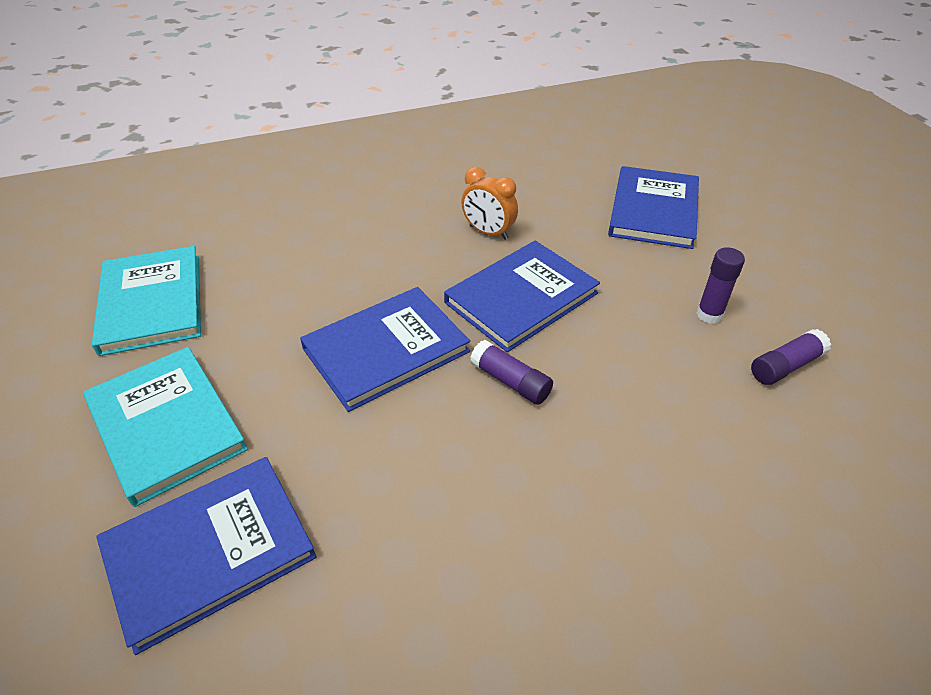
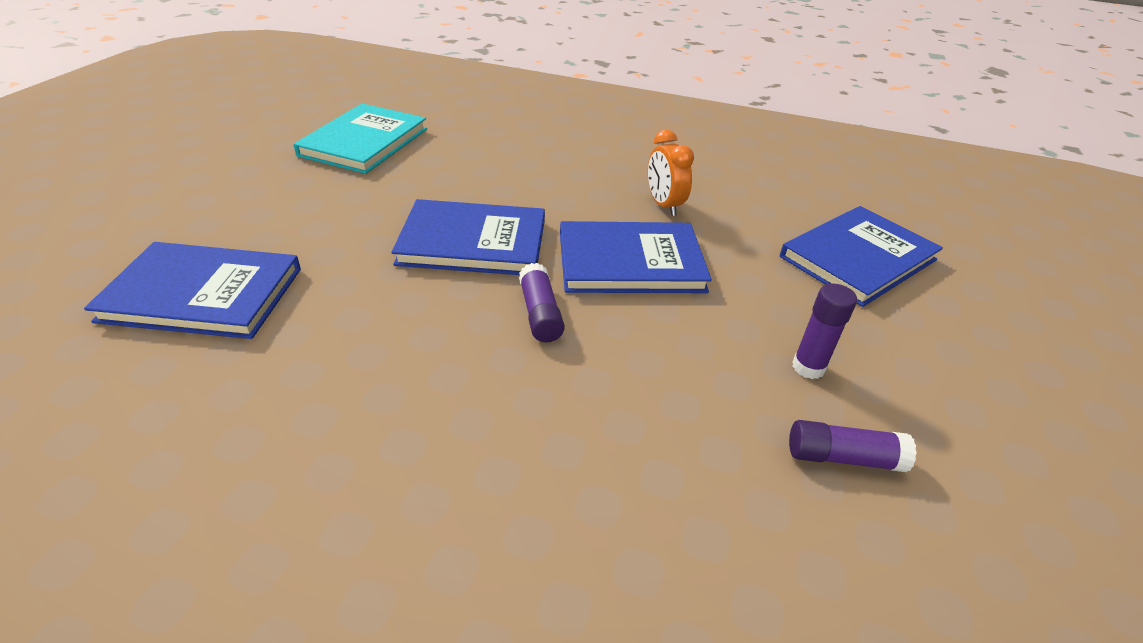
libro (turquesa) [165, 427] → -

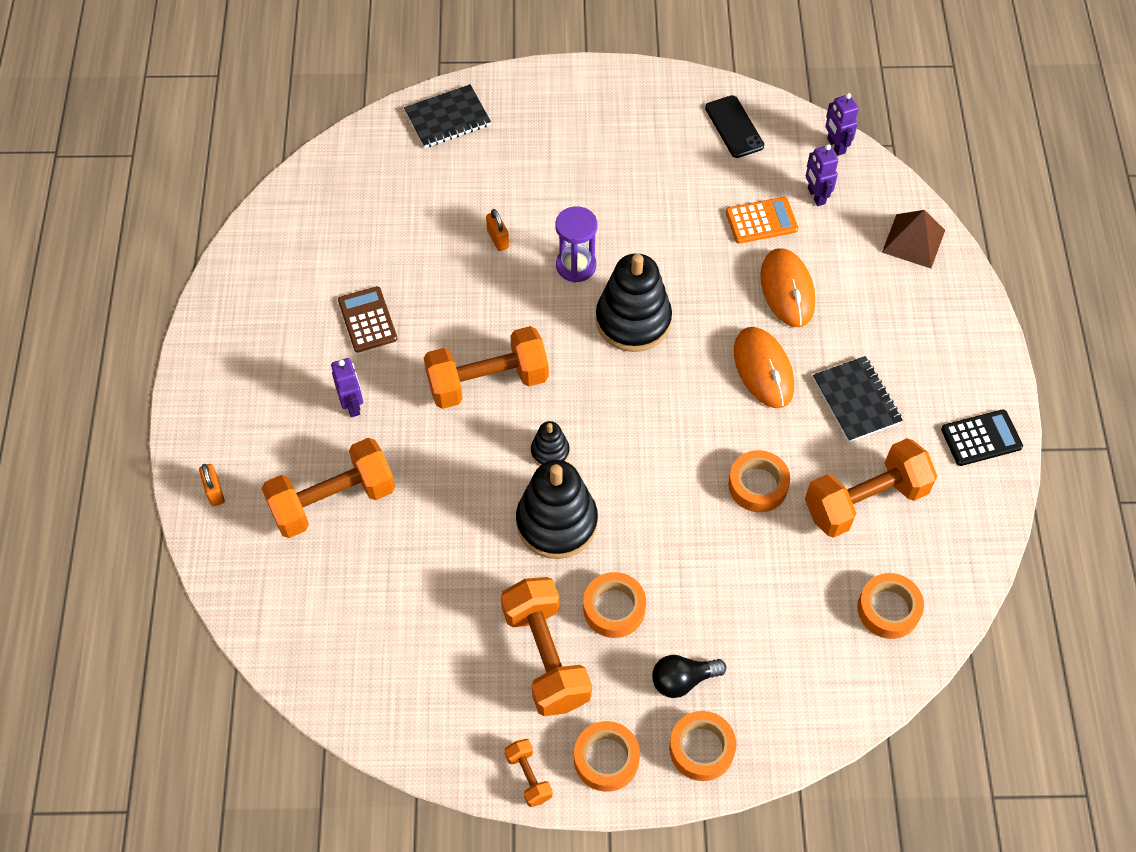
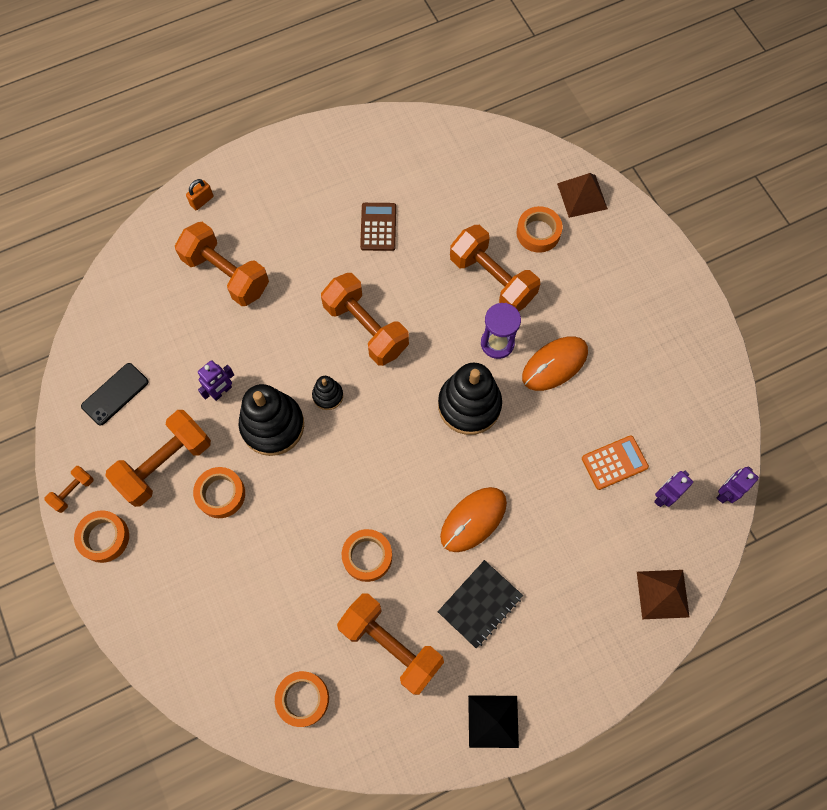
robot (morado) [347, 387] → robot (morado) [216, 380], moved
calculadora (marrón) [367, 319] → calculadora (marrón) [378, 227], 45 degrees counterclockwise
cuaderno (negro) [447, 116] → pirámide (marrón) [582, 195]
candado (naranja) [497, 230] → mancuerna (naranja) [495, 268]
bombilla (negro) [689, 676] → -
cinta adhesiva (naranja) [702, 746] → cinta adhesiva (naranja) [540, 229], moved
móvil (negro) [734, 126] → móvil (negro) [114, 394], moved
calculadora (naranja) [762, 220] → calculadora (naranja) [615, 462], 75 degrees counterclockwise
ratón (naranja) [787, 287] → ratón (naranja) [555, 363], moved
calculadora (negro) [982, 437] → pirámide (negro) [493, 722]

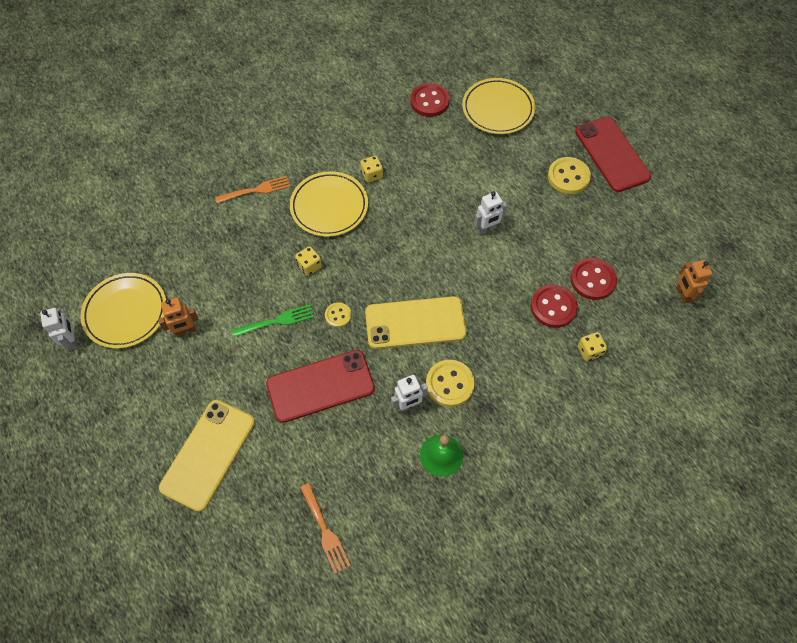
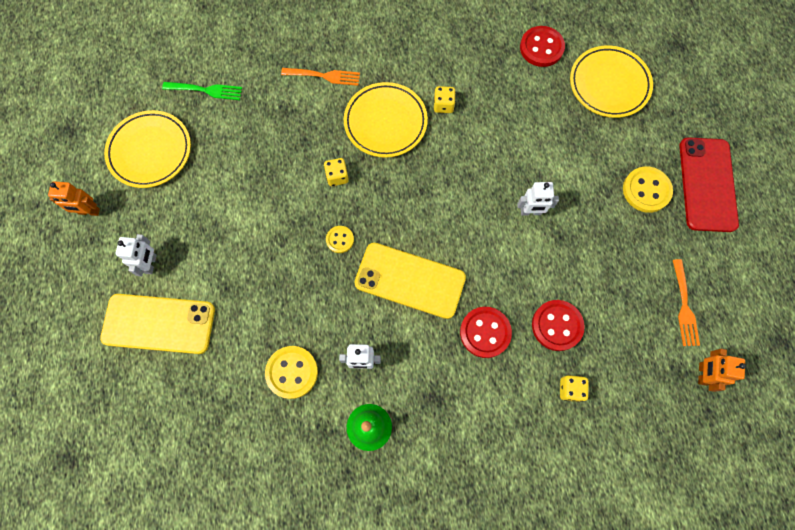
robot (blanco) [58, 329] → robot (blanco) [136, 255], moved
robot (naranja) [178, 317] → robot (naranja) [74, 198], moved
móvil (amarillo) [207, 456] → móvil (amarillo) [157, 324], 45 degrees clockwise
tenedor (verde) [273, 321] → tenedor (verde) [202, 91], moved
móvil (rojo) [320, 386] → -
tenedor (naranja) [325, 528] → tenedor (naranja) [686, 302], moved
botón (amarillo) [450, 383] → botón (amarillo) [291, 372], moved
botón (rojo) [593, 279] → botón (rojo) [486, 332], moved

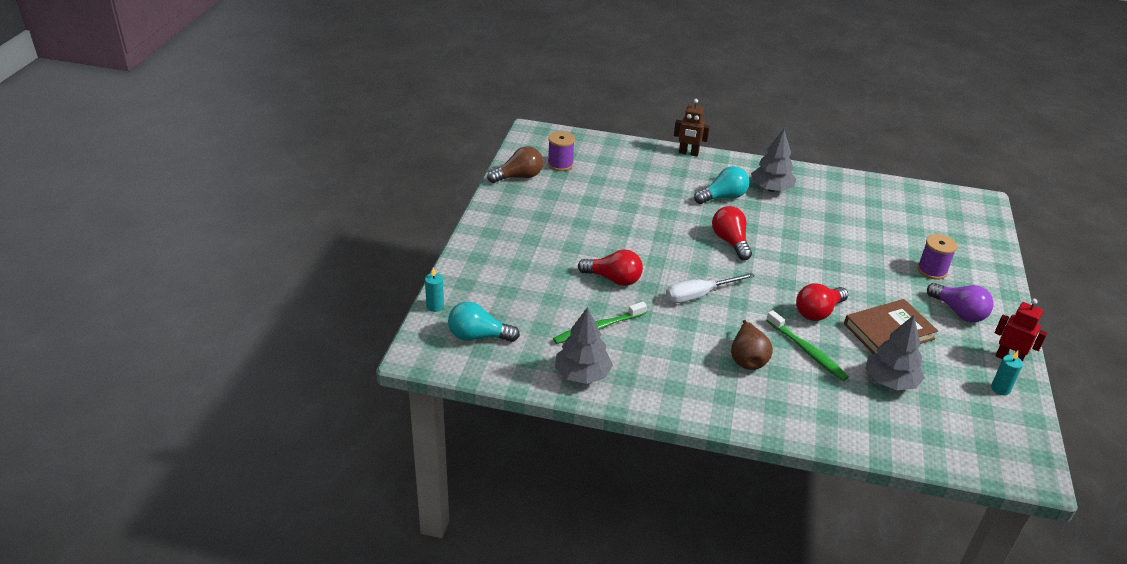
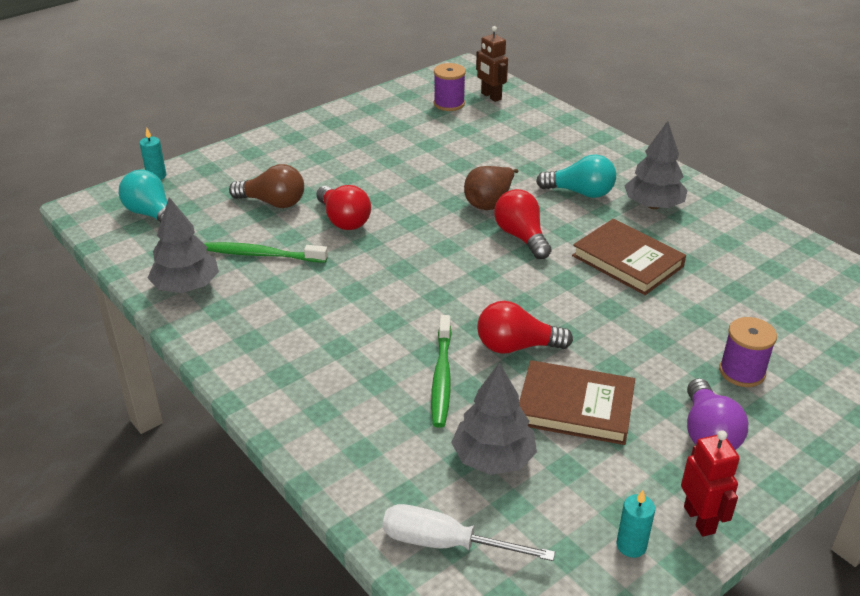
bombilla (marrón) [515, 164] → bombilla (marrón) [266, 186], moved
destornillador (blanco) [710, 288] → destornillador (blanco) [469, 532], moved
robot (marrón) [692, 127] → robot (marrón) [492, 64], moved
bombilla (rojo) [732, 233] → bombilla (rojo) [522, 224], 45 degrees counterclockwise
pera (marrón) [752, 345] → pera (marrón) [491, 188], moved
- → libro (marrón) [629, 257]

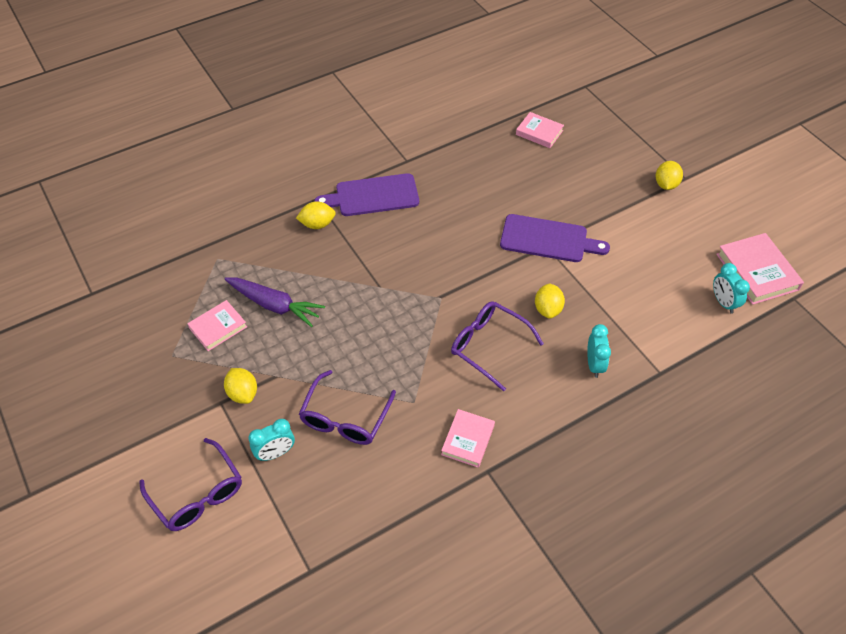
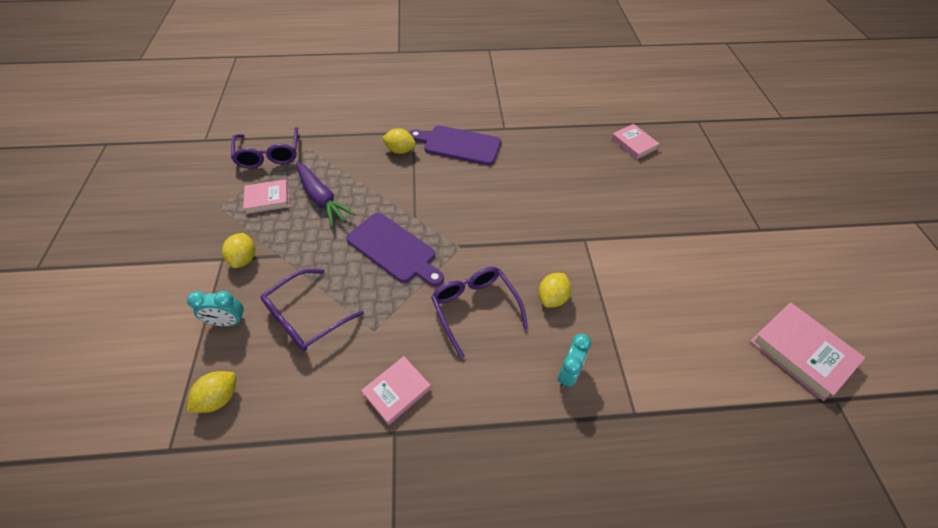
gafas (morado) [190, 484] → gafas (morado) [264, 148], moved
tabla de cortar (morado) [555, 238] → tabla de cortar (morado) [395, 249], moved
limón (amarillo) [669, 175] → limón (amarillo) [211, 392], moved
despertador (turquesa) [731, 288] → -
libro (rosa) [760, 269] → libro (rosa) [807, 351], 45 degrees counterclockwise

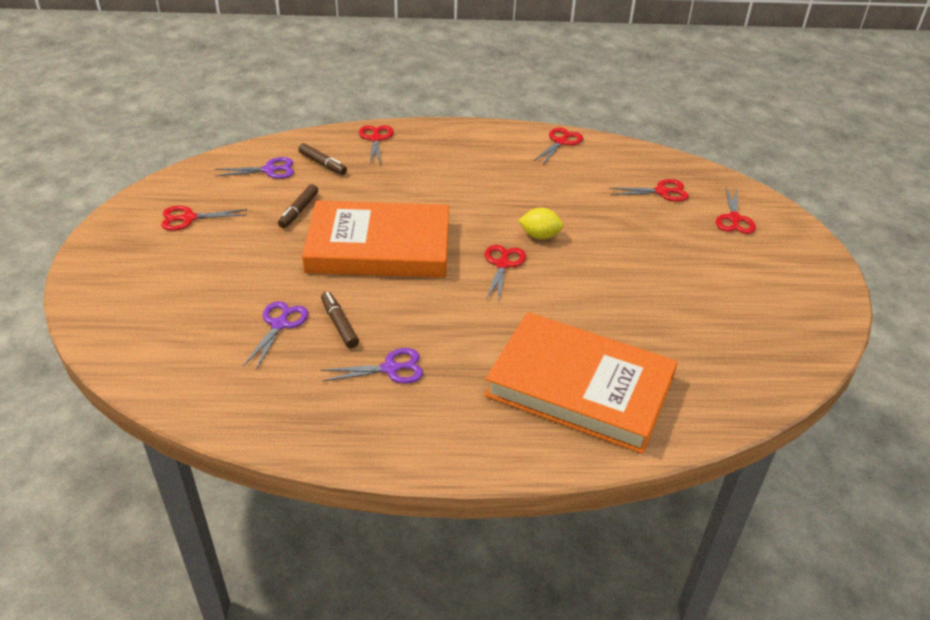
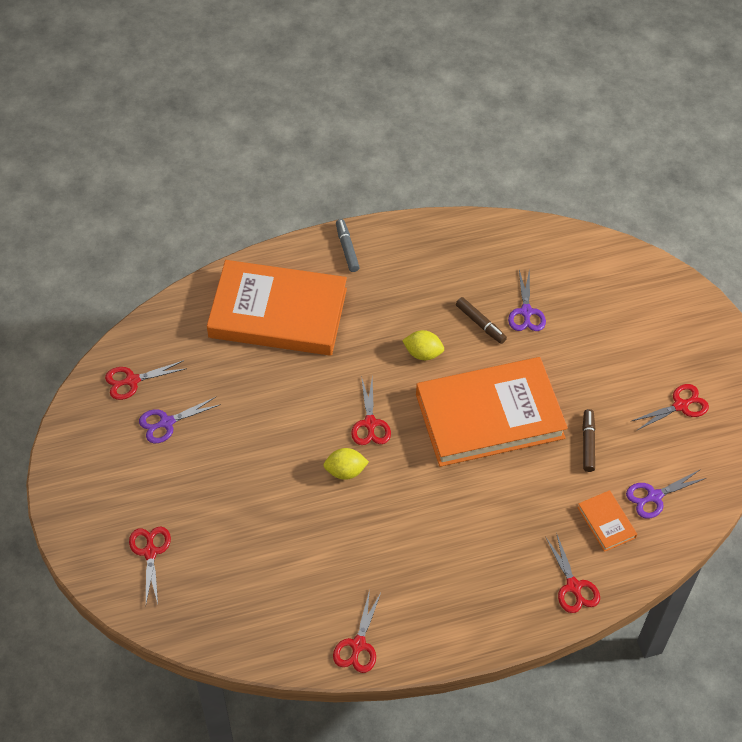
rotulador (marrón) [322, 159] → libro (naranja) [607, 521]
tijeras (morado) [372, 365] → tijeras (morado) [180, 420], moved
tijeras (rojo) [649, 190] → tijeras (rojo) [146, 380], moved
- → rotulador (gris) [348, 245]
- → limón (amarillo) [423, 345]

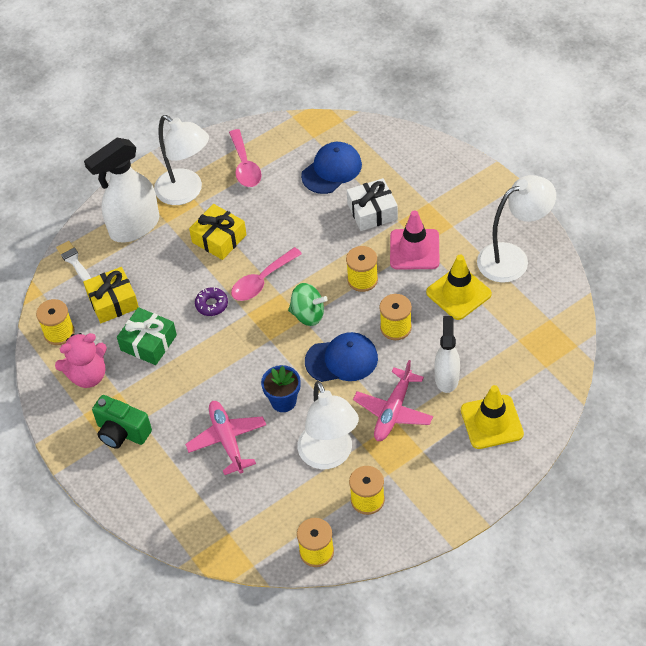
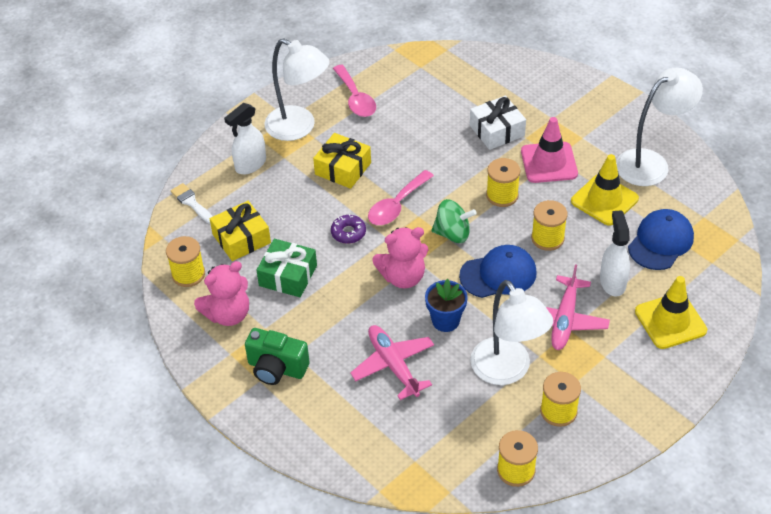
pulverizador (blanco) [121, 190] → pulverizador (blanco) [245, 138], x0.61
gorra (azul) [331, 168] → gorra (azul) [661, 239], moved
- → osito (rosa) [400, 257]

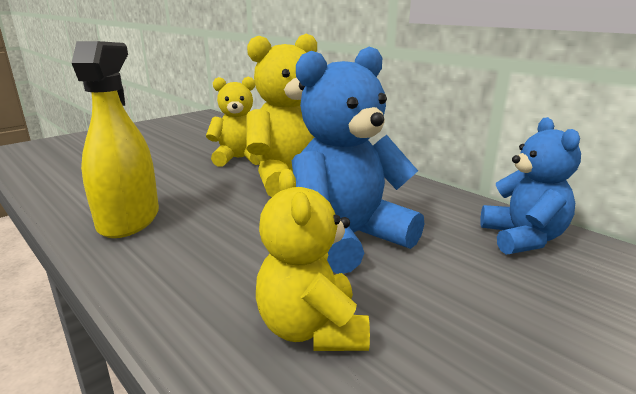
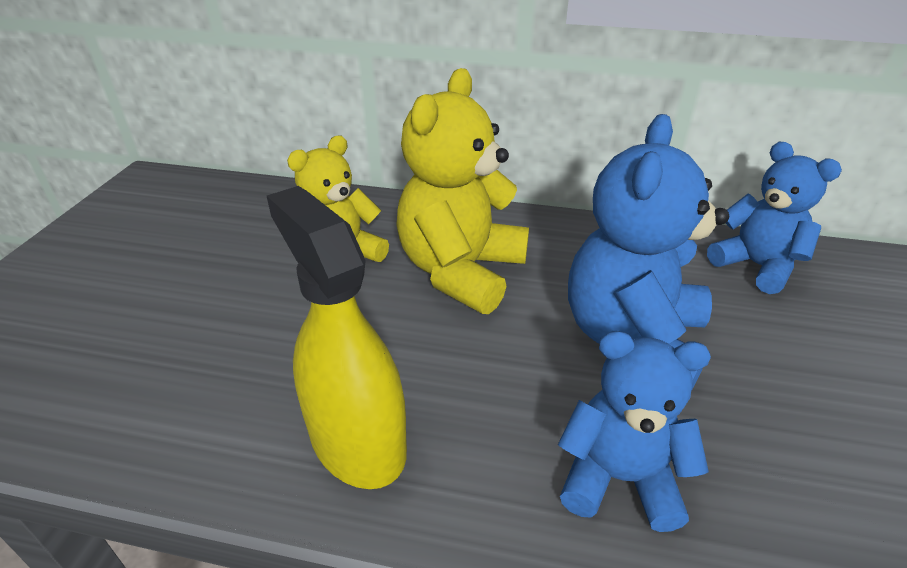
osito (amarillo) [313, 260] → -
- → osito (azul) [634, 431]

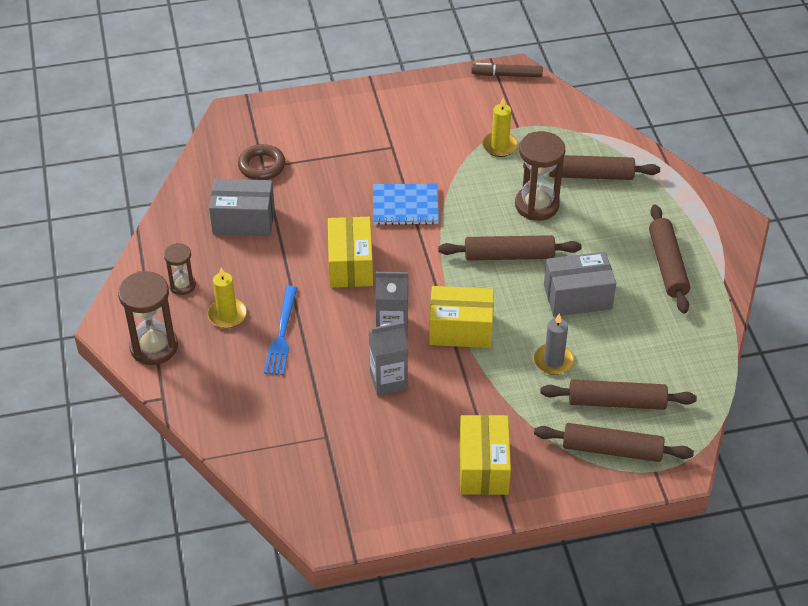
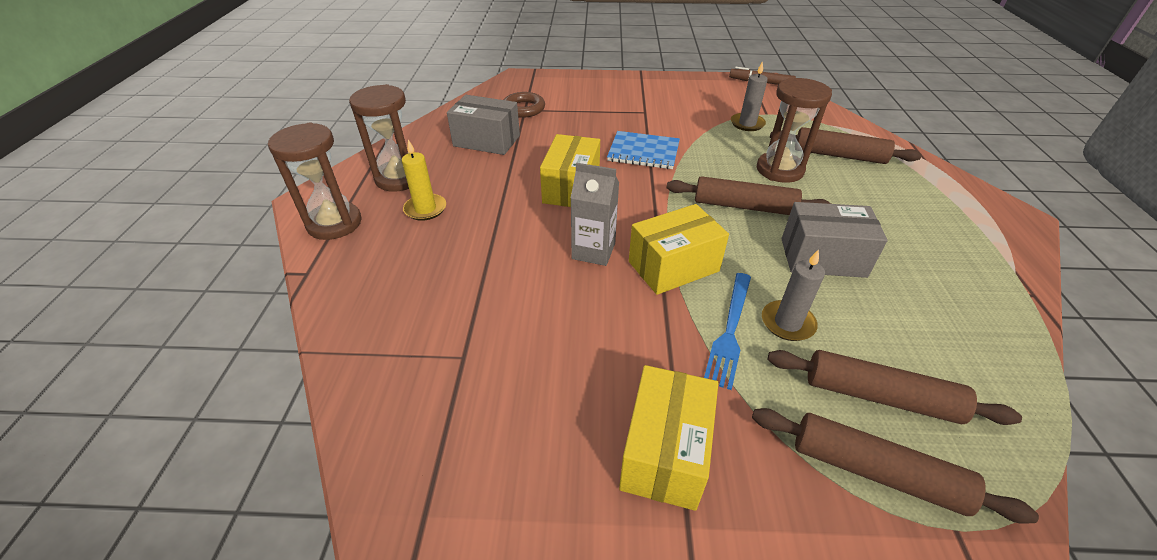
reloj de arena (marrón) [180, 269] → reloj de arena (marrón) [379, 138], x1.75
tenedor (azul) [280, 330] → tenedor (azul) [727, 331], moved
cartón de leche (gris) [388, 359] → -
caja (amarillo) [461, 317] → caja (amarillo) [679, 249], 45 degrees counterclockwise
vela (amarillo) [500, 127] → vela (gris) [749, 96]
rodillo (marrón) [669, 259] → -

